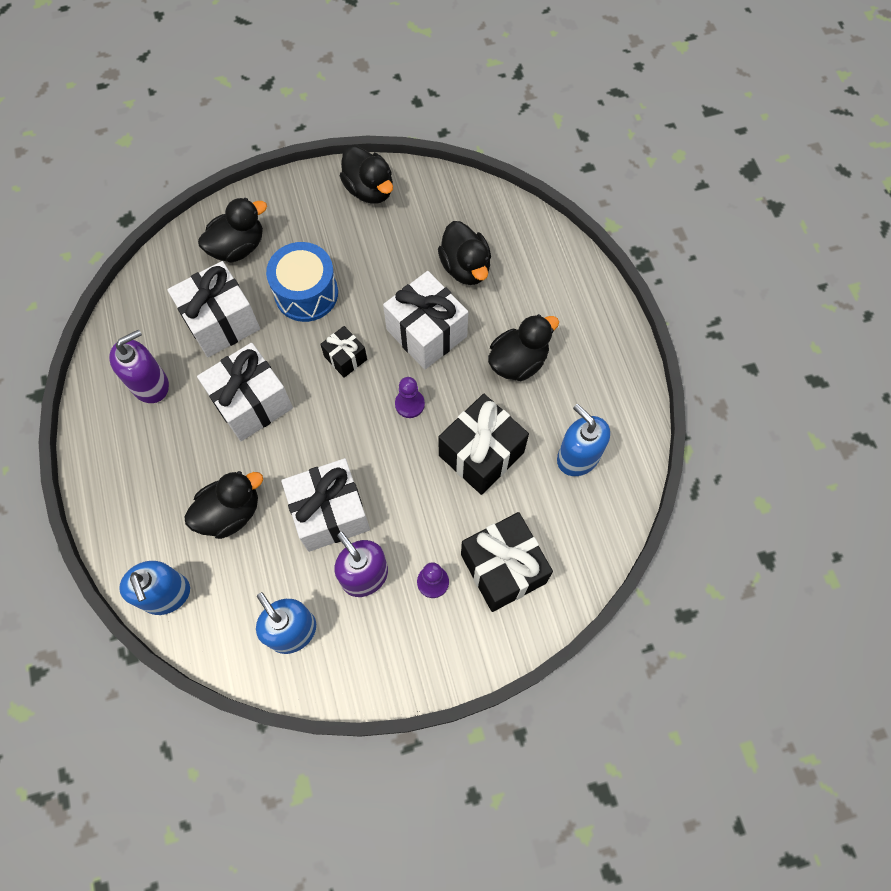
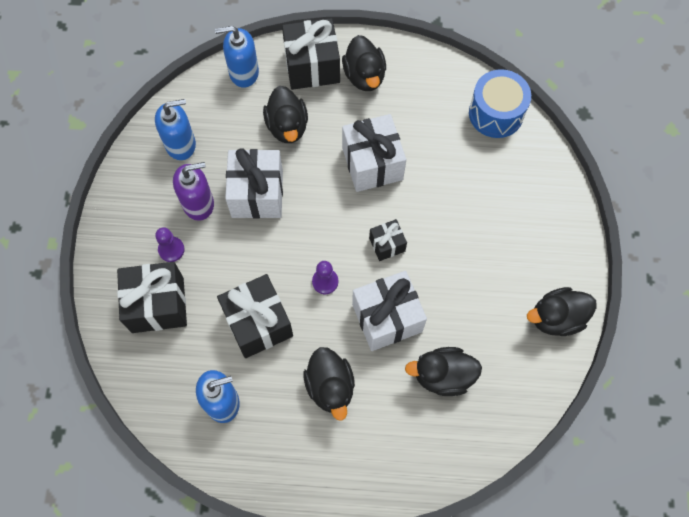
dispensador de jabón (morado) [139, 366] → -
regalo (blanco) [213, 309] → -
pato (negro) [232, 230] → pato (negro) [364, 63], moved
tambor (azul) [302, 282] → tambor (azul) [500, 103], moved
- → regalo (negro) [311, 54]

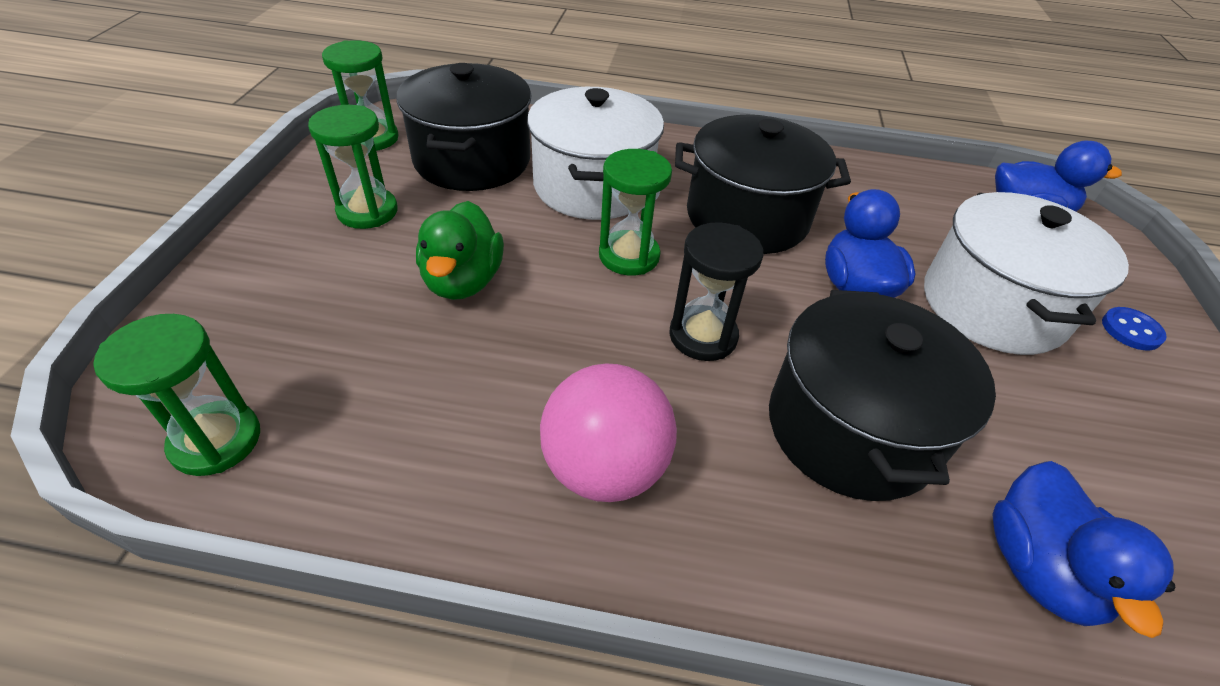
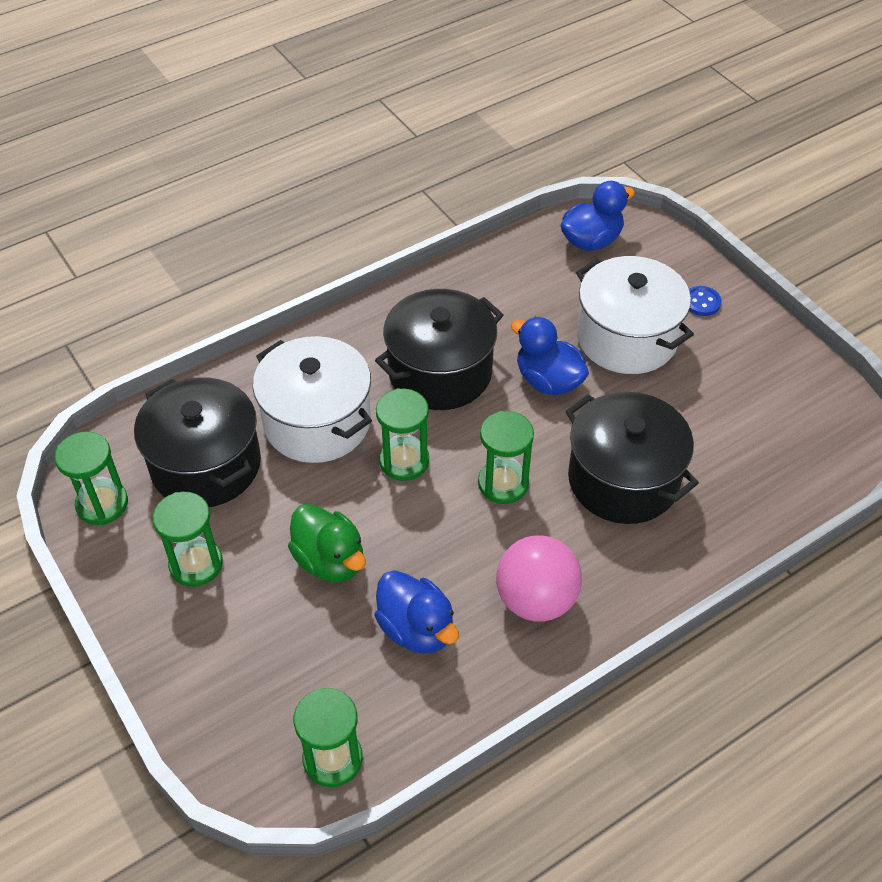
reloj de arena (negro) [716, 291] → reloj de arena (verde) [506, 457]
pato (azul) [1083, 549] → pato (azul) [416, 612], moved

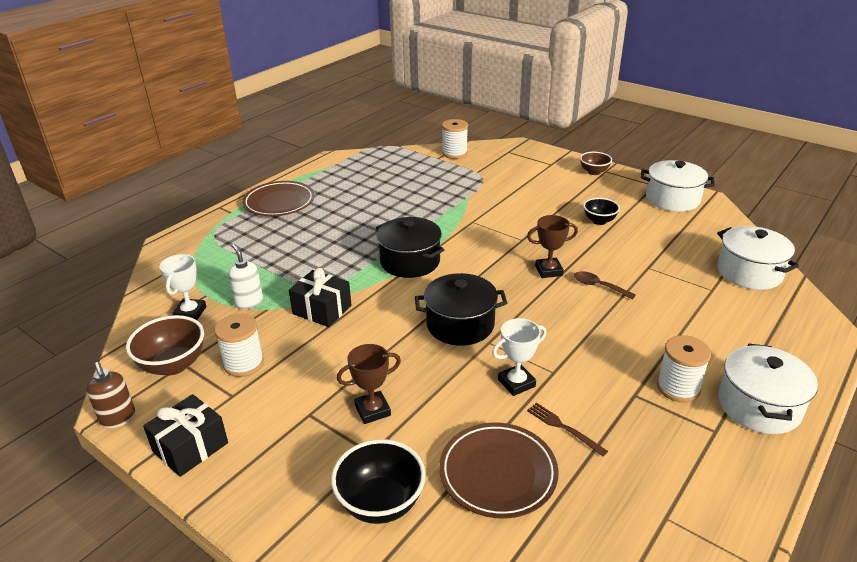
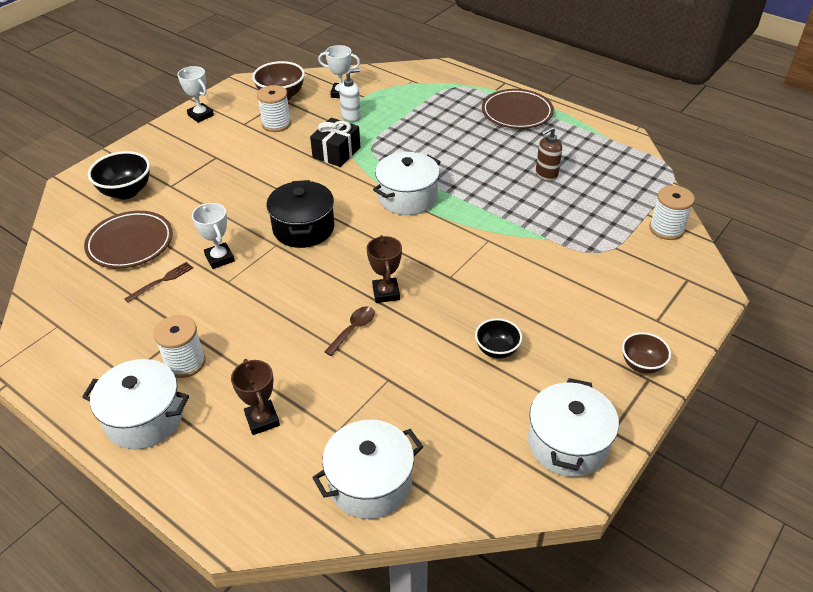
dispensador de jabón (marrón) [111, 395] → dispensador de jabón (marrón) [549, 153], moved
regalo (negro) [185, 435] → trofeo (blanco) [196, 94]
trofeo (marrón) [369, 384] → trofeo (marrón) [255, 397], moved
olla (negro) [410, 247] → olla (blanco) [407, 183]

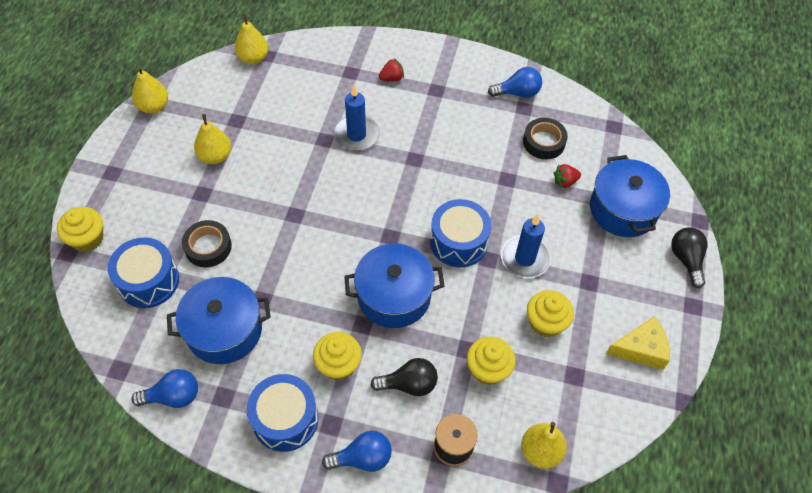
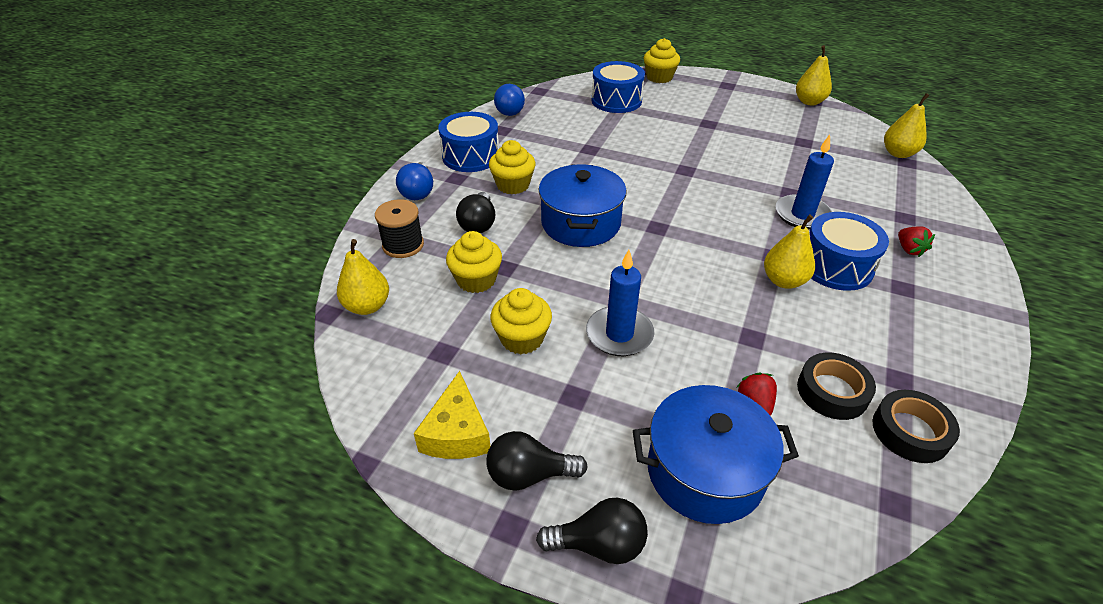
olla (azul) [219, 320] → -
cinta adhesiva (negro) [207, 243] → cinta adhesiva (negro) [916, 426], moved
pera (amarillo) [212, 139] → pera (amarillo) [789, 252], moved
tambor (azul) [460, 233] → tambor (azul) [849, 251], moved
bombilla (azul) [515, 82] → -
- → bombilla (negro) [537, 461]

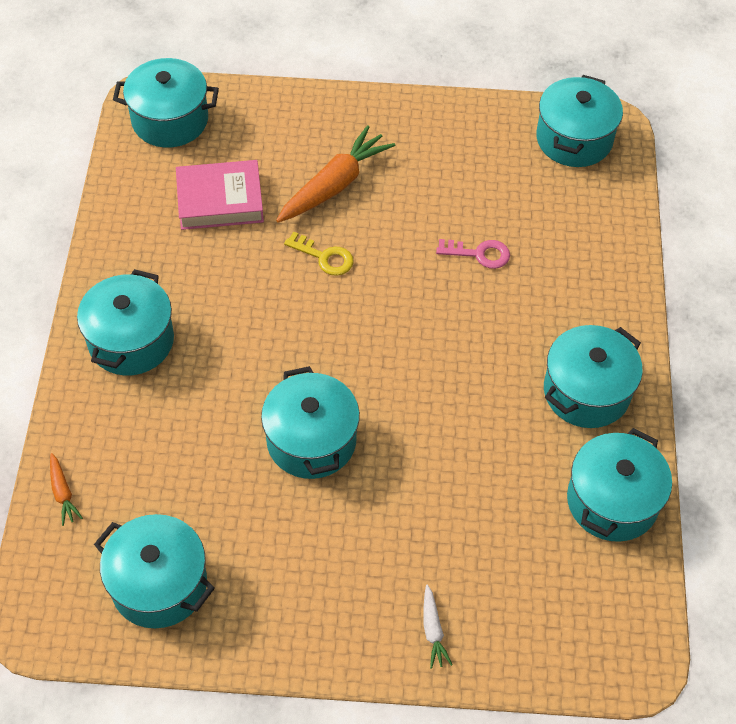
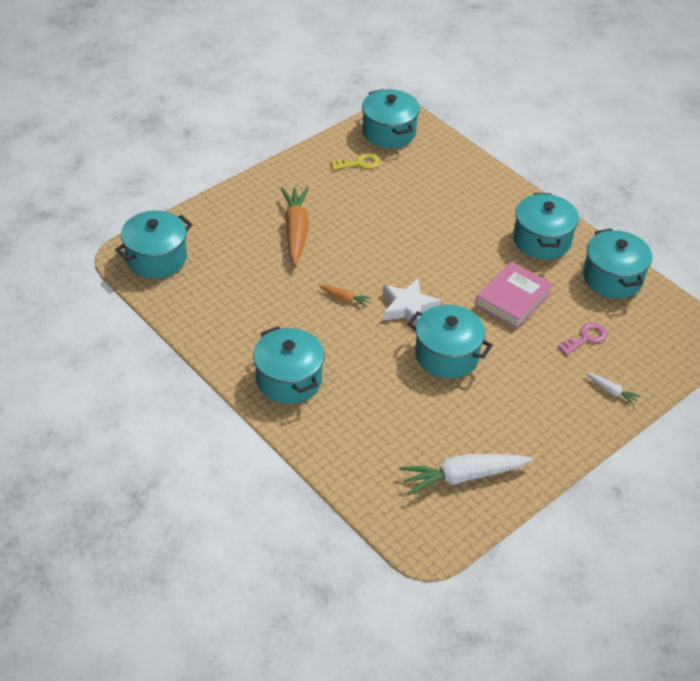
zanahoria (naranja) [66, 489] → zanahoria (naranja) [345, 296], moved
olla (turquesa) [154, 571] → zanahoria (blanco) [466, 474]
libro (rosa) [220, 195] → libro (rosa) [514, 295], moved
llave (amarillo) [319, 253] → llave (amarillo) [355, 161], moved
llave (rosa) [473, 254] → llave (rosa) [582, 339], moved
- → estrella (blanco) [412, 302]

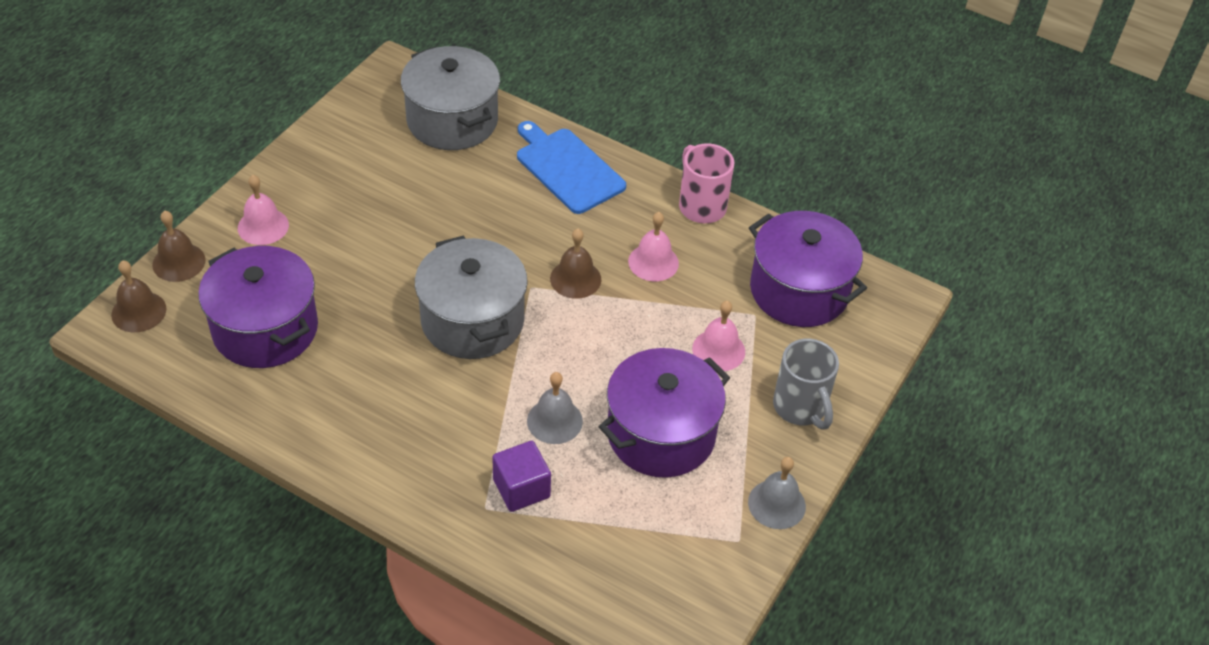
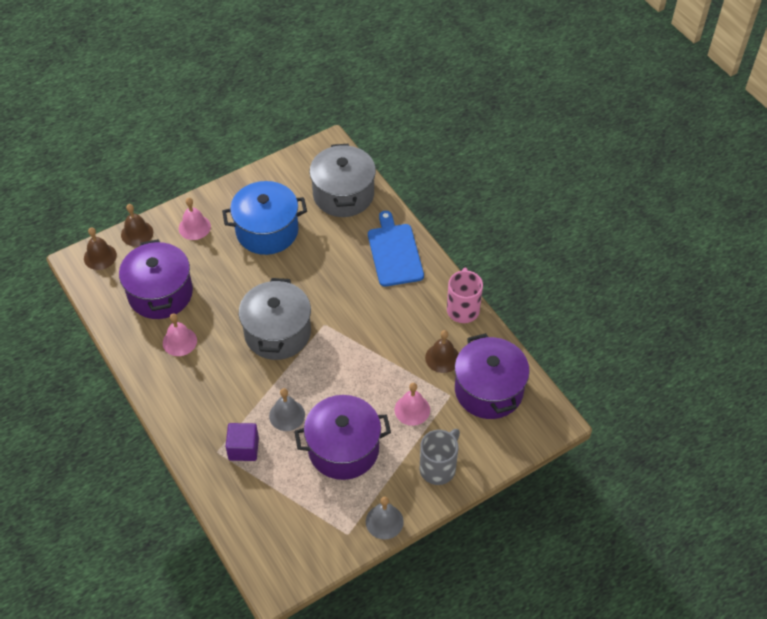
campana (marrón) [575, 264] → campana (marrón) [442, 351], moved
campana (rosa) [653, 246] → campana (rosa) [180, 334], moved
taza (gris) [806, 384] → taza (gris) [439, 457], 150 degrees counterclockwise
- → olla (azul) [264, 218]

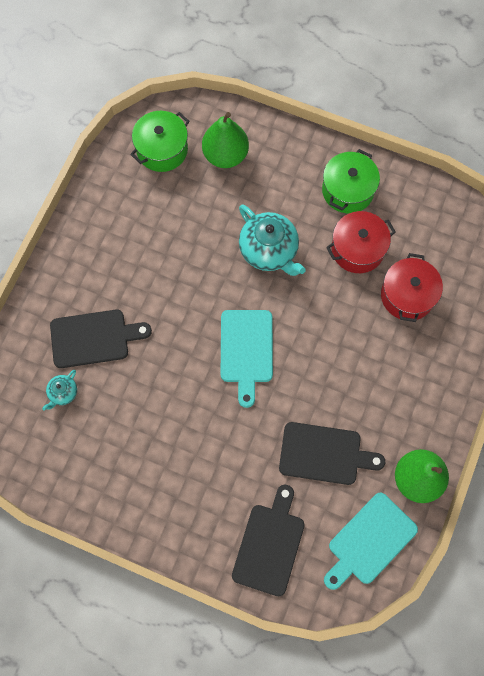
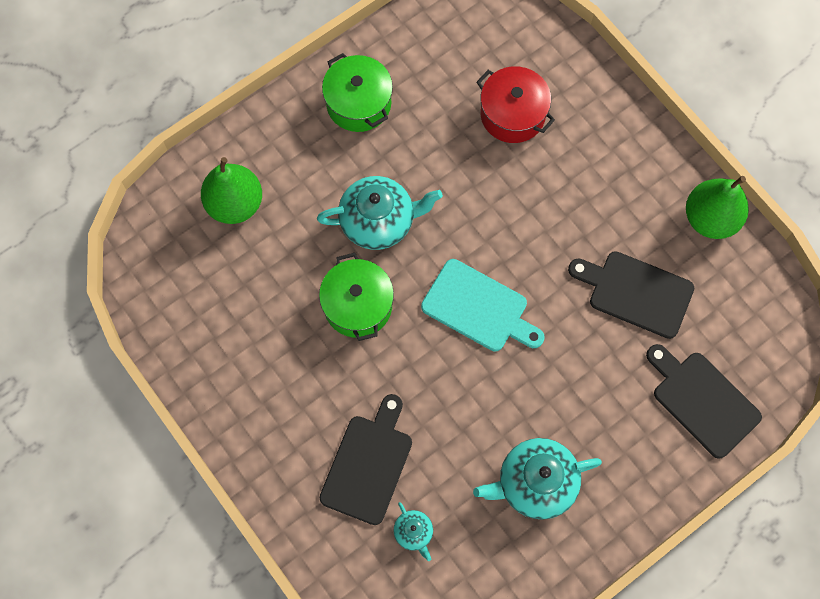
olla (verde) [160, 141] → olla (verde) [356, 297], moved
tabla de cortar (negro) [332, 453] → tabla de cortar (negro) [631, 295], 105 degrees counterclockwise
tabla de cortar (turquesa) [371, 541] → -
olla (rojo) [361, 242] → -
- → tetera (turquesa) [537, 479]

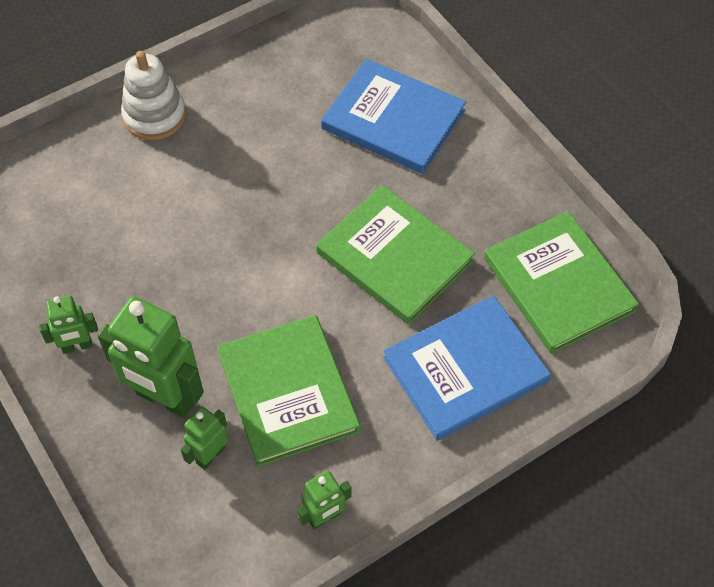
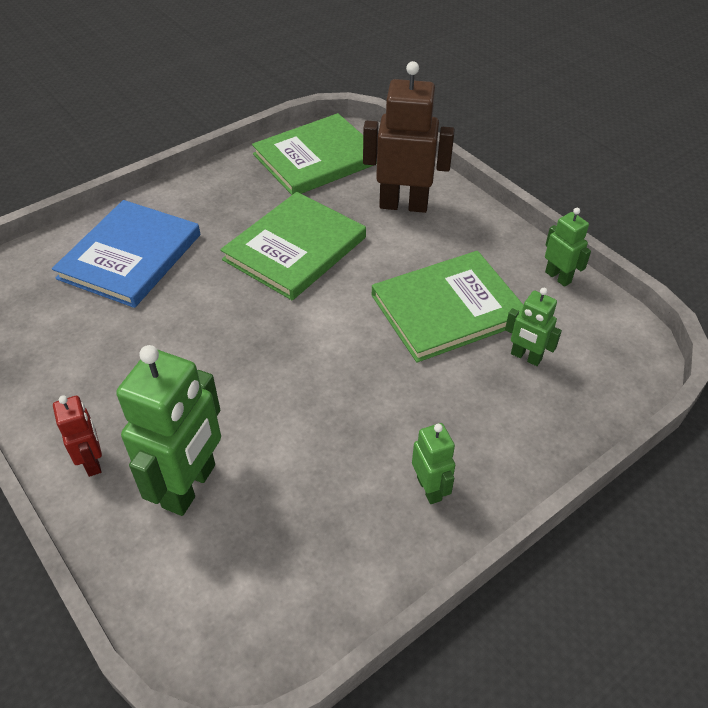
robot (verde) [151, 357] → robot (verde) [168, 430], moved
juguete apilable (blanco) [153, 95] → robot (rojo) [77, 436]
libro (azul) [467, 368] → robot (marrón) [409, 137]

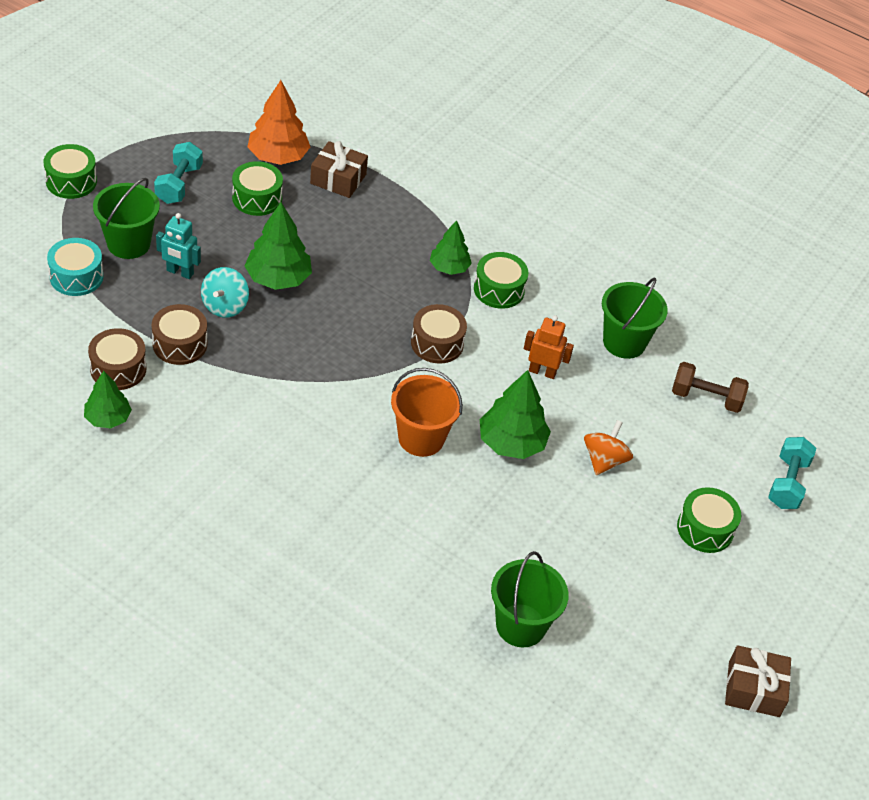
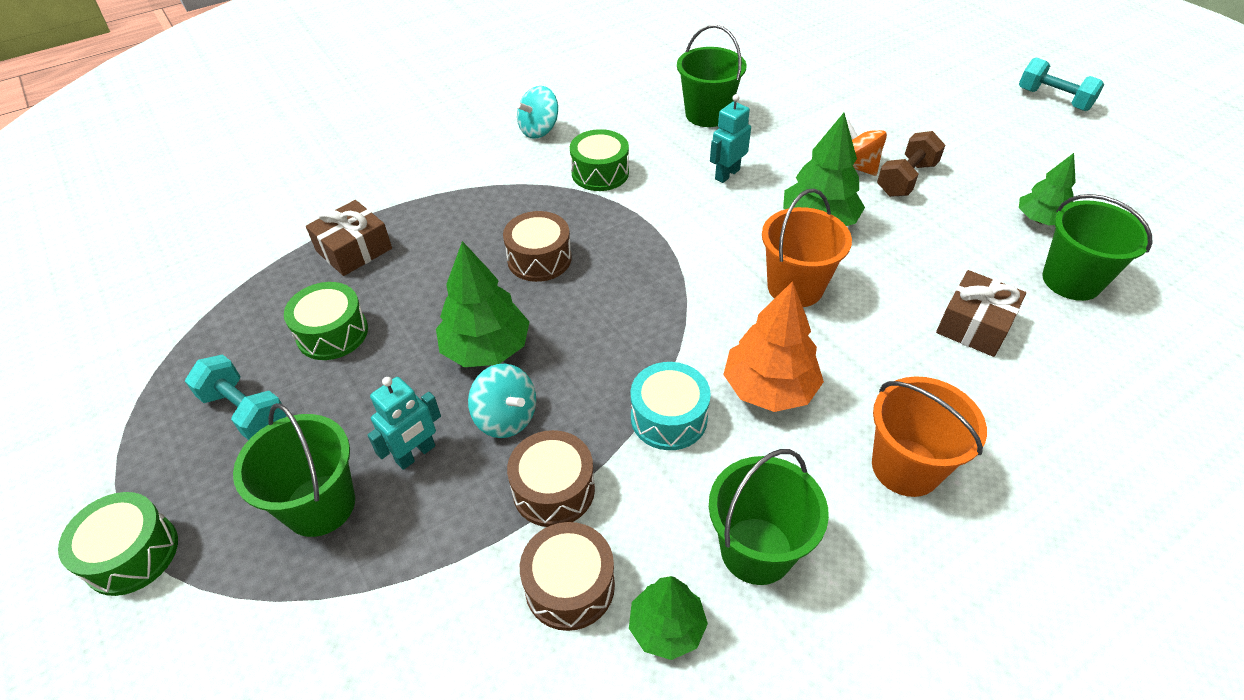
tambor (turquesa) [75, 267] → tambor (turquesa) [671, 406], moved
árbol (naranja) [278, 122] → árbol (naranja) [773, 346], moved
tambor (marrón) [439, 334] → tambor (marrón) [537, 246], moved
árbol (verde) [451, 247] → árbol (verde) [1047, 189], moved
robot (naranja) [549, 347] → robot (turquesa) [730, 138]
mancuerna (marrón) [710, 387] → mancuerna (marrón) [911, 164], moved
tambor (verde) [709, 520] → -
regalo (marrón) [758, 681] → regalo (marrón) [981, 313], moved
mancuerna (turquesa) [792, 473] → mancuerna (turquesa) [1061, 84], moved
- → peonza (turquesa) [537, 112]
- → balde (verde) [769, 517]
- → balde (naranja) [929, 436]

